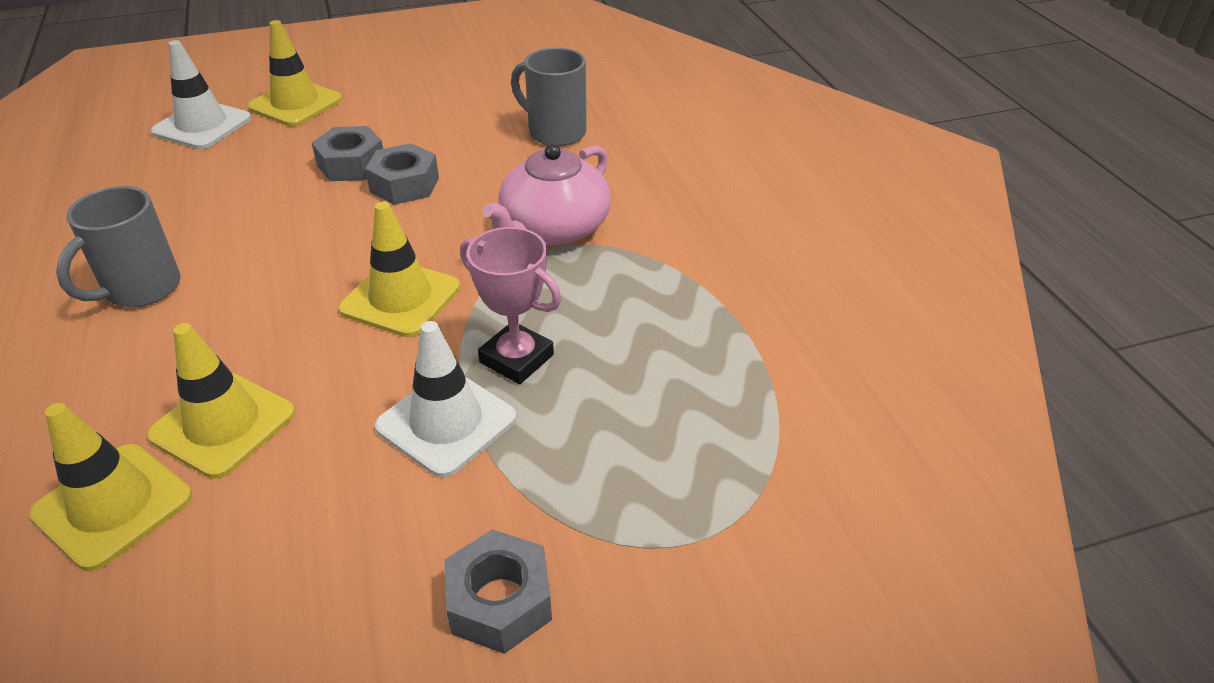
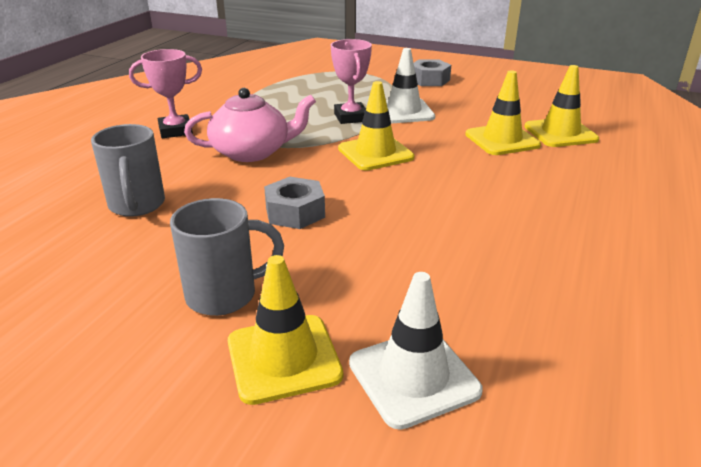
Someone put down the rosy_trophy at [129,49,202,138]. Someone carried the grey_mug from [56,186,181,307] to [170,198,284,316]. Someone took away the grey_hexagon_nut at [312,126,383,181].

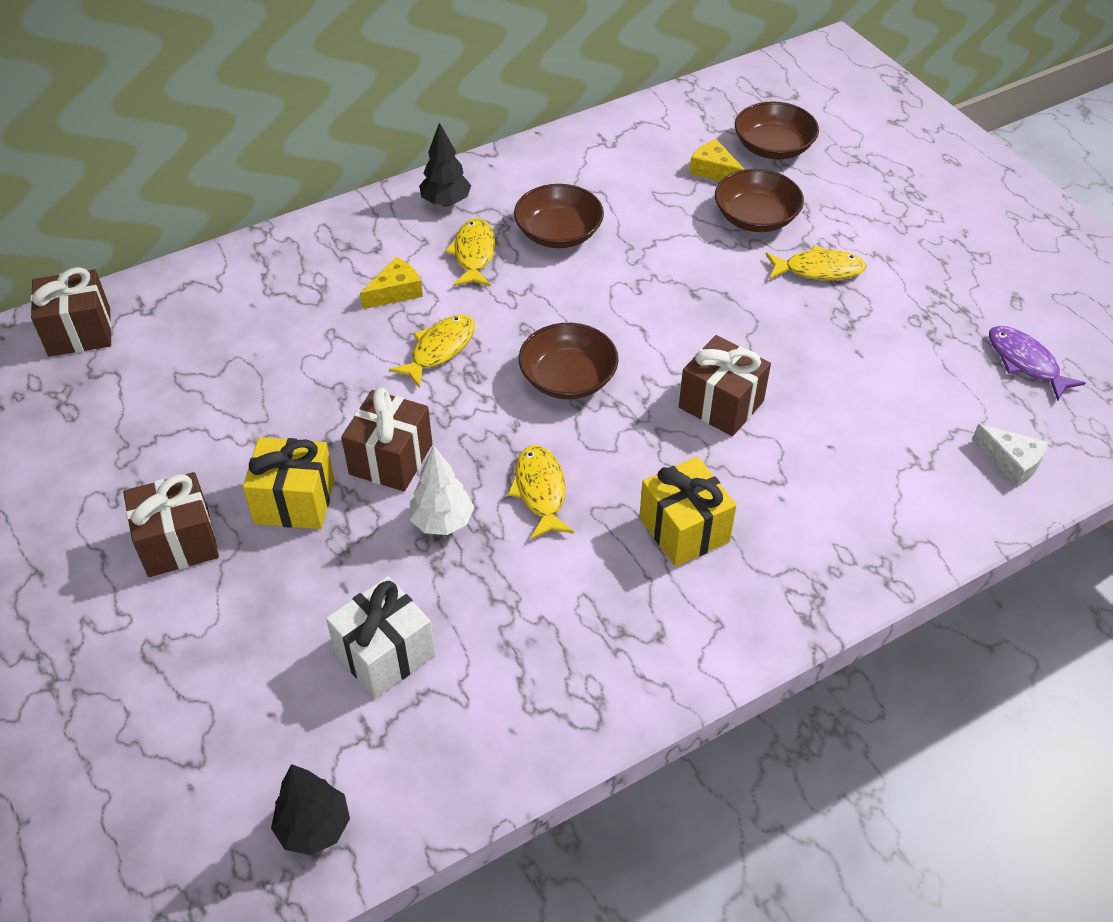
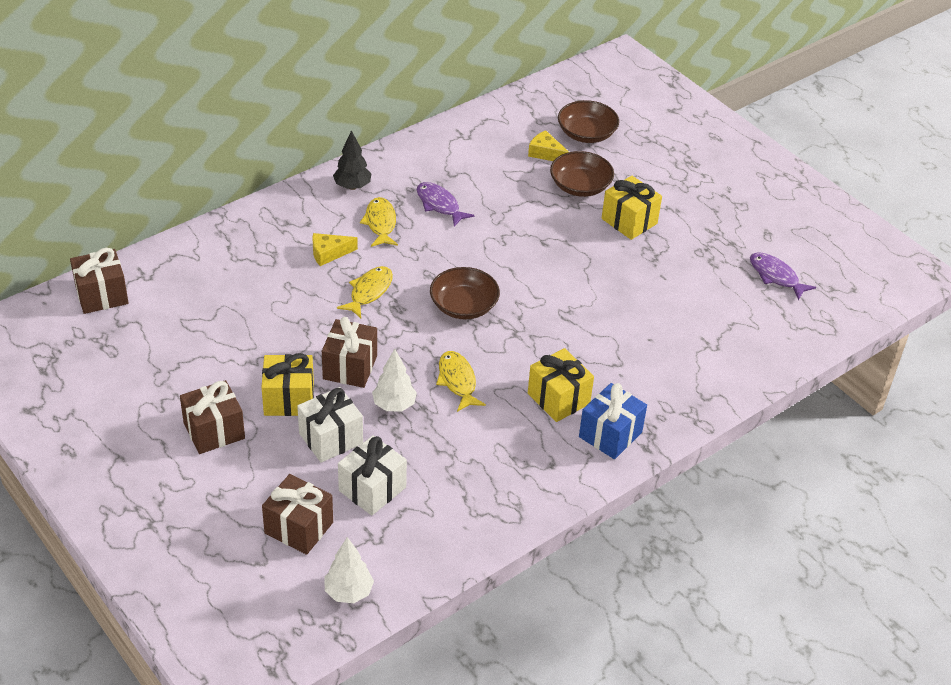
Someone carried the russet_gift from [679,335,771,436] to [262,474,333,555]. Someone put down the pure_white_gift at [297,387,363,463]. Someone rotated the bright_yellow_cheese at [360,257,423,309] by 150 degrees counterclockwise. Someone repainted the jet-black_fir_tree at [271,764,350,855], which became the pure_white_fir_tree at [324,537,374,603]. Someone swapped the russet_bowl at [514,184,604,248] for the royal_purple_toy_fish at [417,182,475,227]. Someone put down the blue_gift at [579,383,647,459]. Someone swapped the bright_yellow_toy_fish at [766,245,867,280] for the bright_yellow_gift at [602,176,662,240]. Someone took away the pure_white_cheese at [972,424,1048,487].

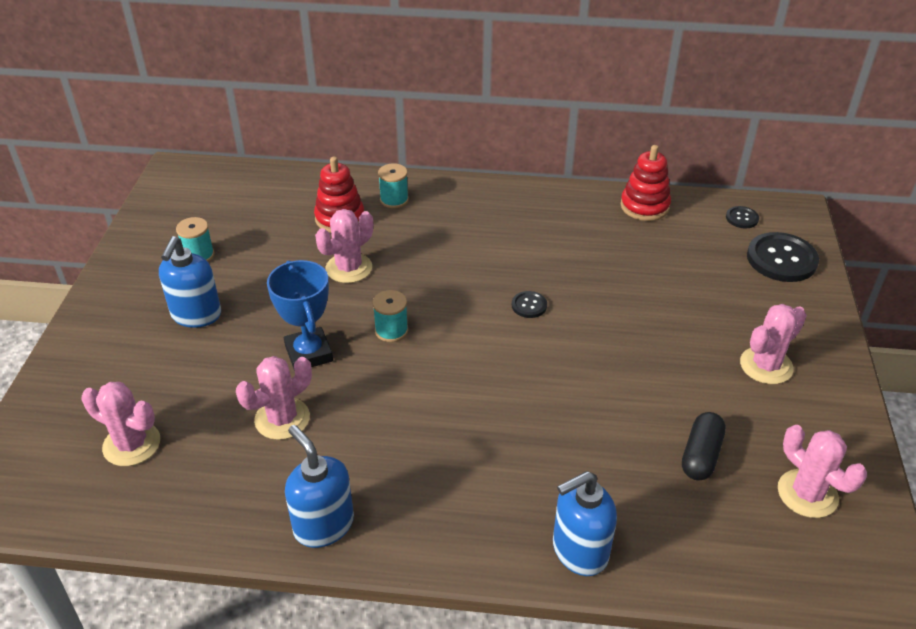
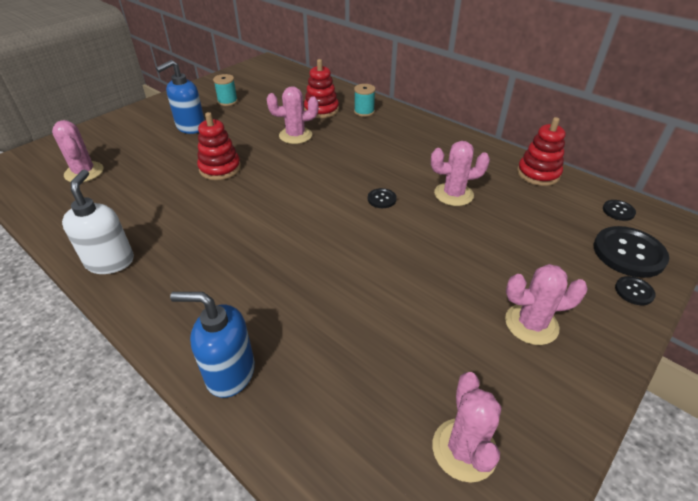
Someone repainted the blue_soap_pump at [285,425,354,548], which became the pure_white_soap_pump at [62,170,134,274]. Someone swapped the blue_trophy at [267,260,333,371] for the red_ring_stacker at [197,112,241,180]. Someone carried the rosy_prickly_plant from [236,356,312,440] to [431,141,490,206]. Someone put down the jet-black_sewing_button at [615,276,656,305]. Someone took away the turquoise_bobbin at [373,290,408,342]. Someone took away the jet-black_pill at [682,412,726,480].

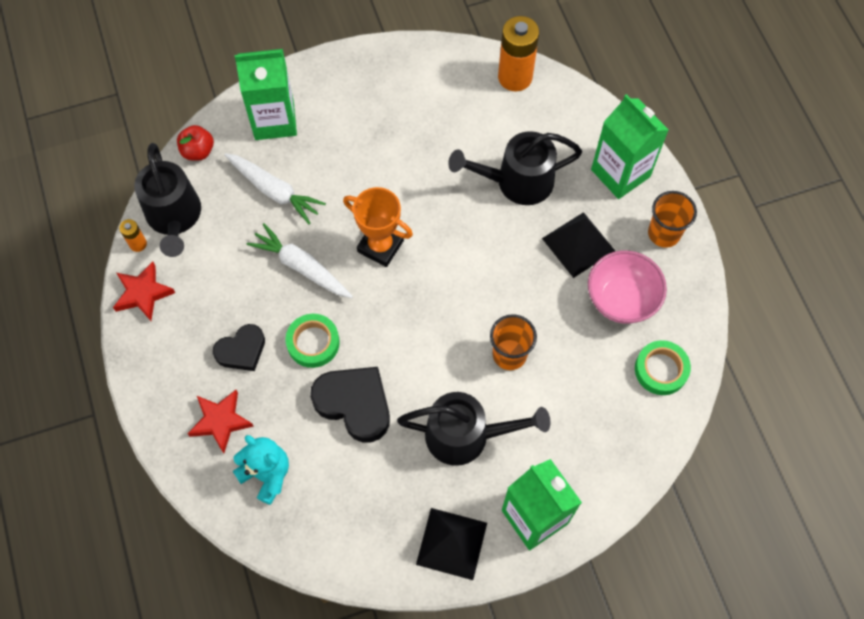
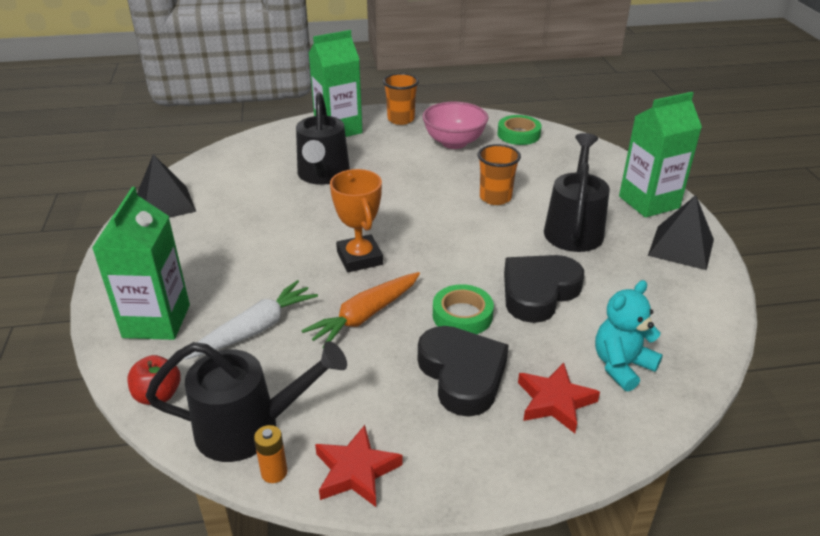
Someone carried the jet-black_solid_pyramid from [542,212,615,278] to [137,154,196,218]. Someone repainted the pure_white_toy_carrot at [247,223,353,298], which became the bright_orange_toy_carrot at [302,272,420,348]. Someone rotated the bright_orange_trophy at [343,187,413,267] by 60 degrees counterclockwise. Someone scaled the jet-black_heart at [213,324,265,371] by 1.57. Someone took away the bright_orange_power_cell at [498,16,539,92].

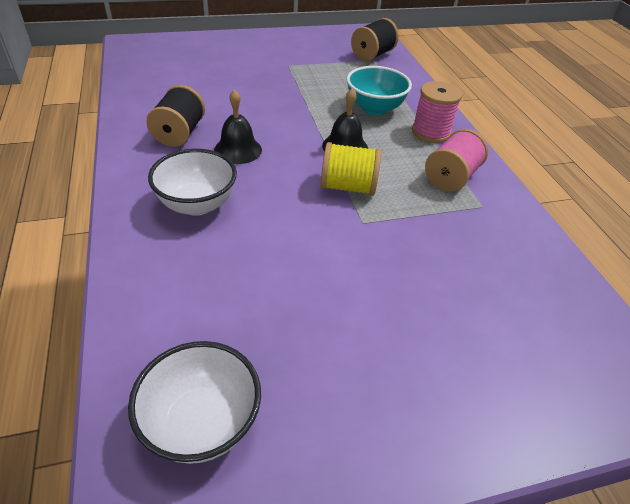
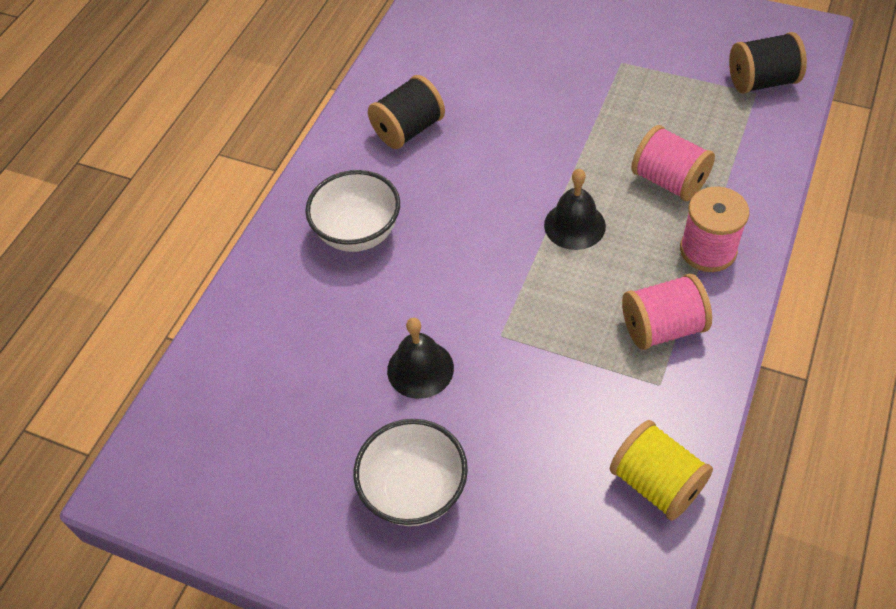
Someone carried the pure_white_bowl from [128,341,261,464] to [354,419,468,526]. Someone carried the jet-black_hand_bell from [214,89,262,164] to [387,318,454,399]. Someone carried the bright_yellow_bobbin from [321,142,381,196] to [610,420,713,521]. Someone swapped the turquoise_bowl at [347,66,412,115] for the rosy_bobbin at [631,125,715,201].

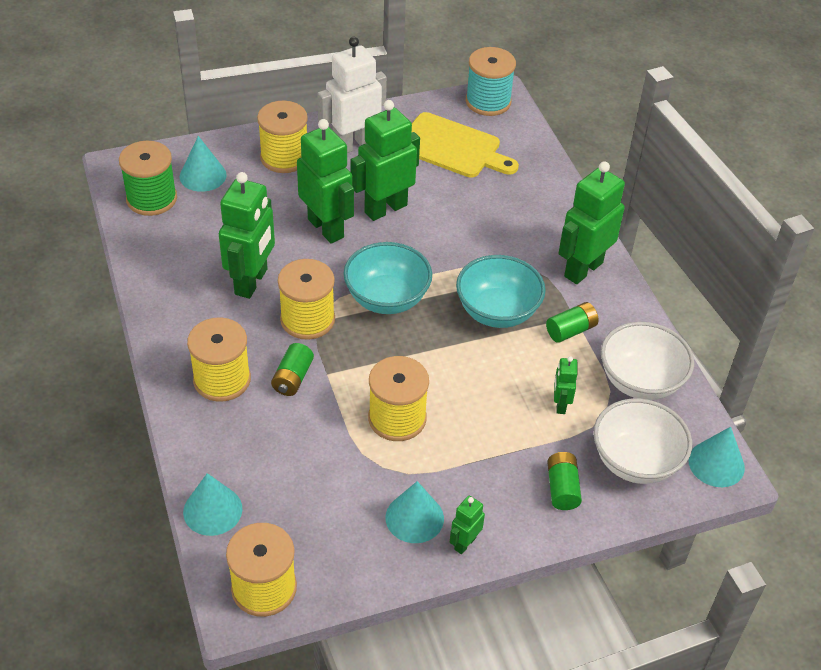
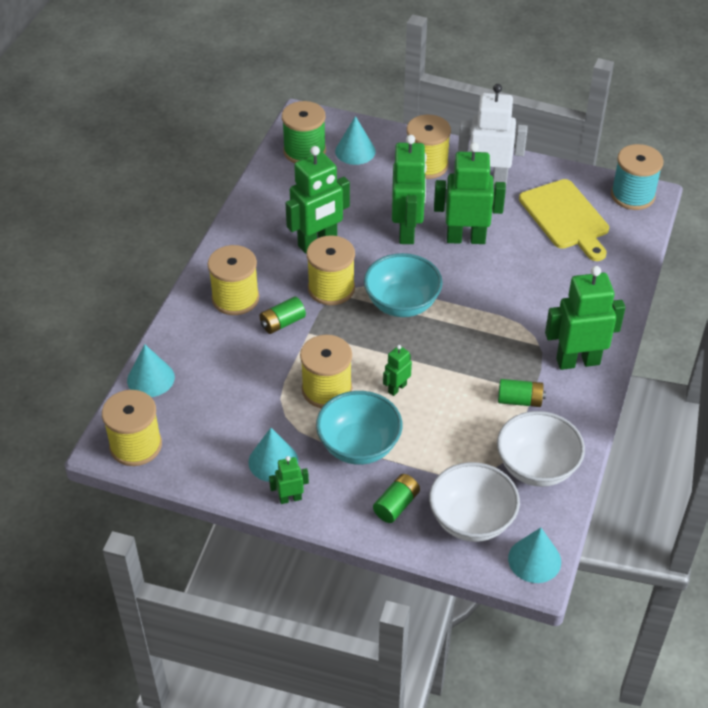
Someone carried the turquoise_bowl from [456,255,546,328] to [316,391,403,465]. Someone carried the leaf-green_robot from [554,356,578,414] to [383,345,412,396].

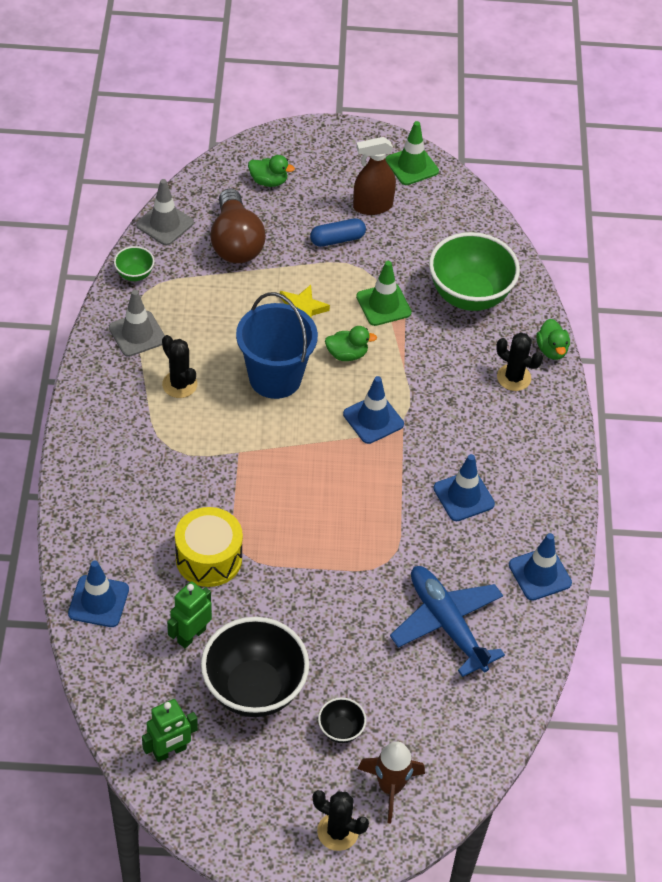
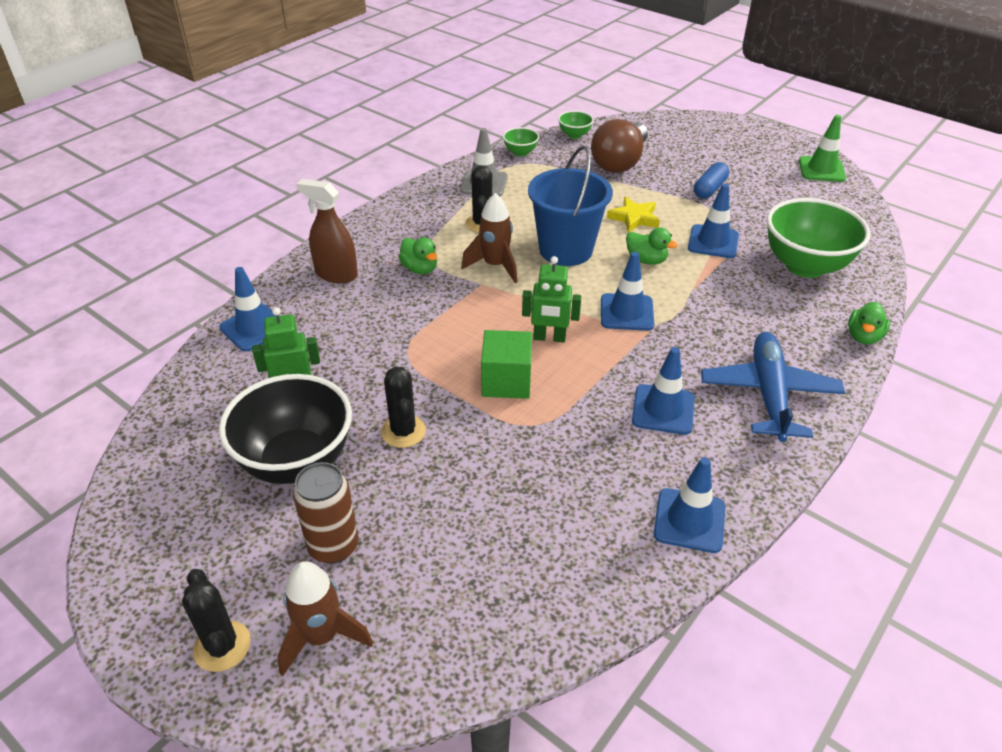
Someone swapped the jet-black_bowl at [318,698,366,743] for the russet_tin at [293,462,359,564]. Someone carried the russet_sprayer from [353,137,396,215] to [296,179,358,283]. Someone carried the jet-black_prickly_plant from [496,333,543,391] to [381,367,426,448]. Someone carried the leaf-green_rubber_duck from [248,155,295,187] to [399,237,437,274]. Someone put down the russet_rocket at [461,193,517,283]. Someone put down the leaf-green_solid_cube at [481,330,532,399]. Someone carried the leaf-green_robot from [142,699,198,762] to [522,256,581,342]. Someone swapped the grey_traffic_cone at [136,179,194,245] for the leaf-green_bowl at [558,111,594,139]. Someone repainted the leaf-green_traffic_cone at [356,261,412,326], which became the blue_traffic_cone at [688,184,739,258]. Someone rotated the blue_pill at [310,218,366,247] by 75 degrees counterclockwise. Someone carried the blue_aeroplane from [390,566,505,677] to [701,332,845,442]. Someone took away the bright_yellow_drum at [175,507,243,587].

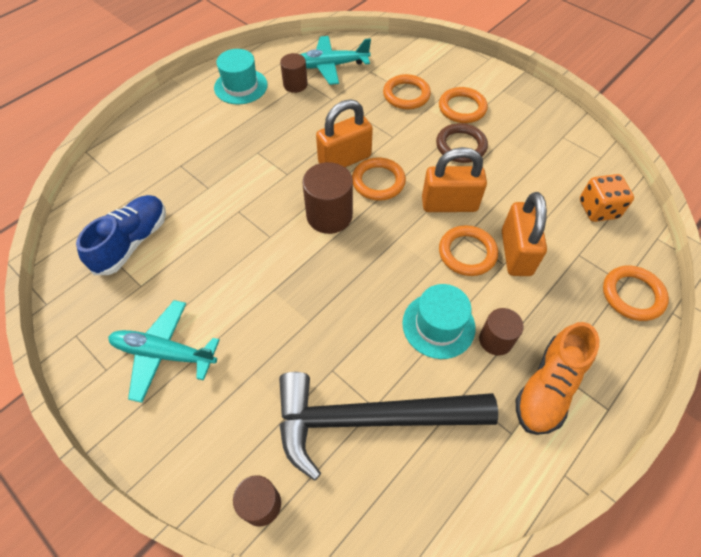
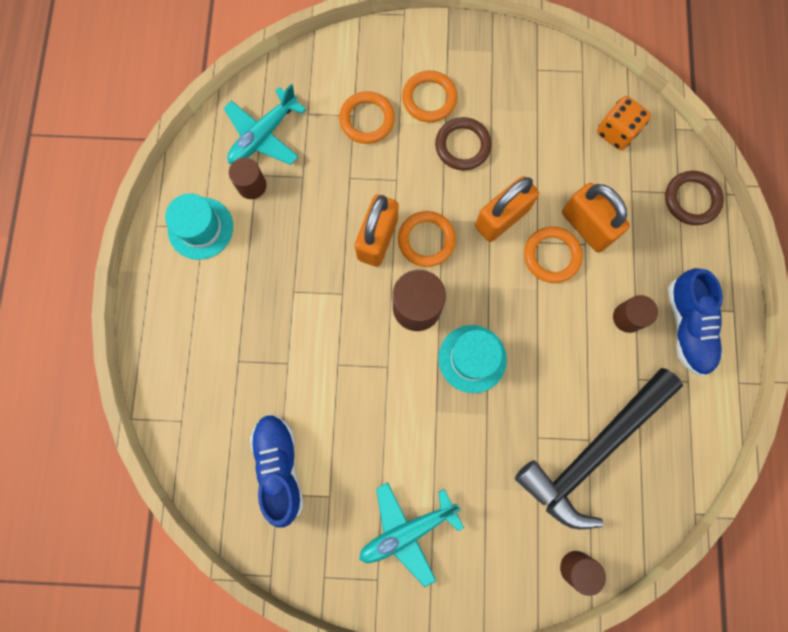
Someone carried the turquoise_top_hat from [402,284,475,359] to [438,325,507,393]. Someone repainted the bright_orange_torus at [603,266,669,321], which became the russet_torus at [665,171,724,225]. Someone repainted the bright_orange_shoe at [516,322,599,435], which became the blue_shoe at [668,268,723,376].

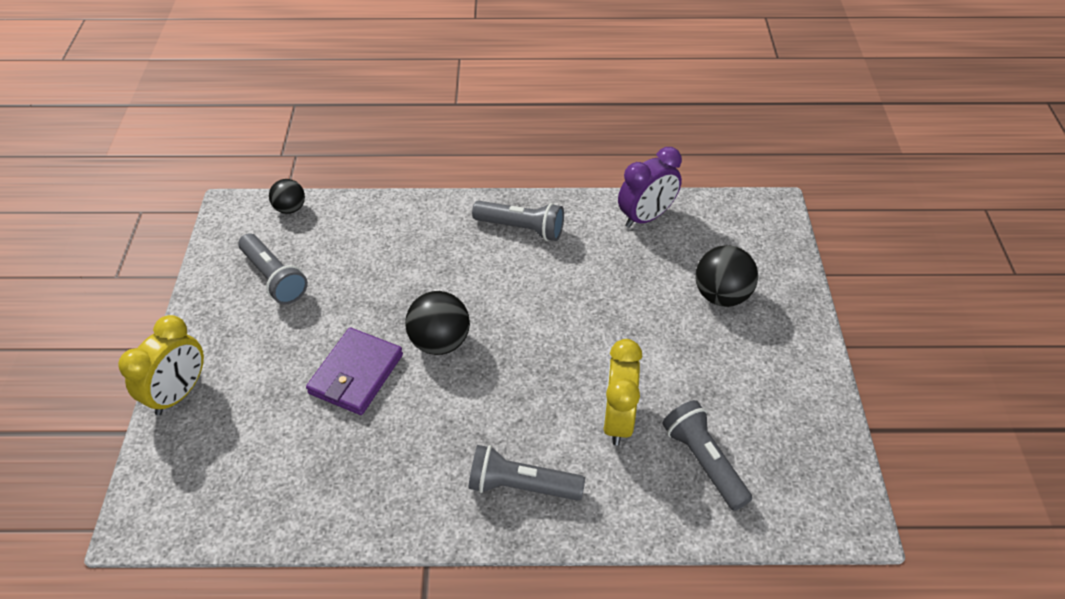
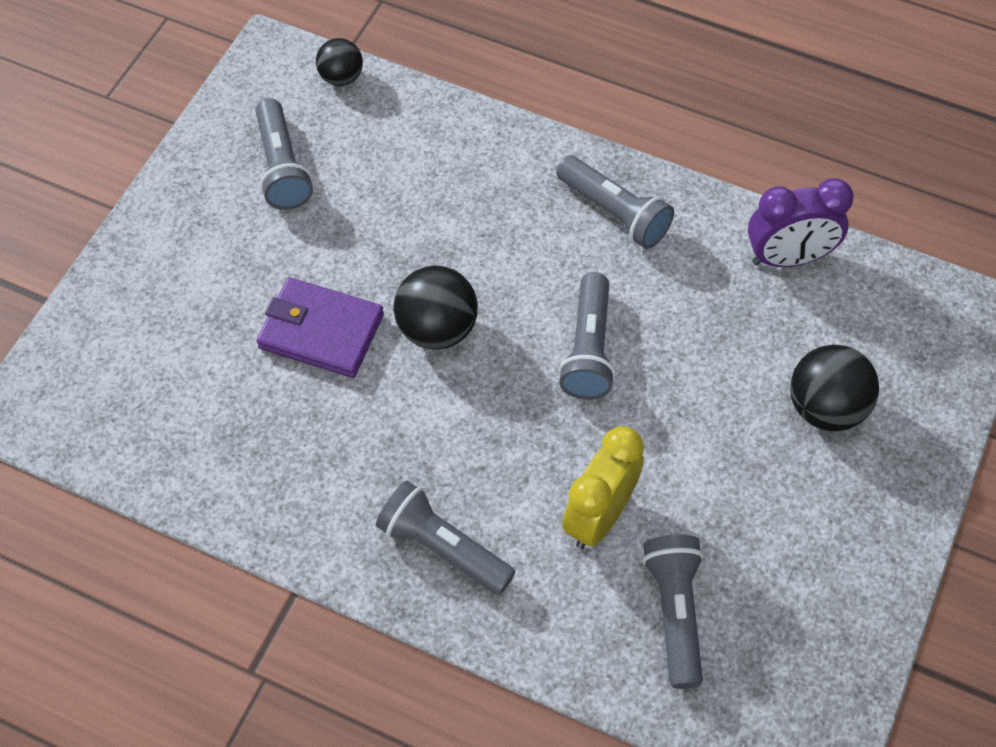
Someone rotated the royal_purple_wallet at [306,328,403,415] by 60 degrees clockwise. Someone put down the grey_torch at [558,272,615,400]. Someone took away the bright_yellow_clock at [118,315,204,415].

